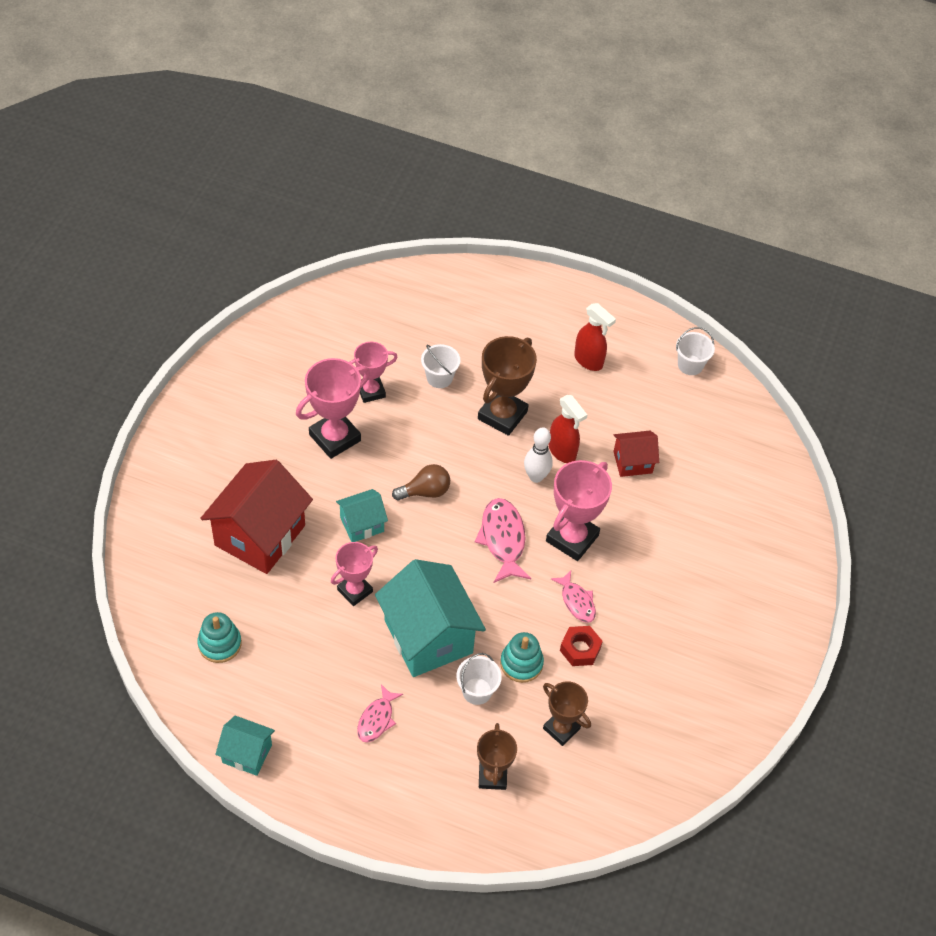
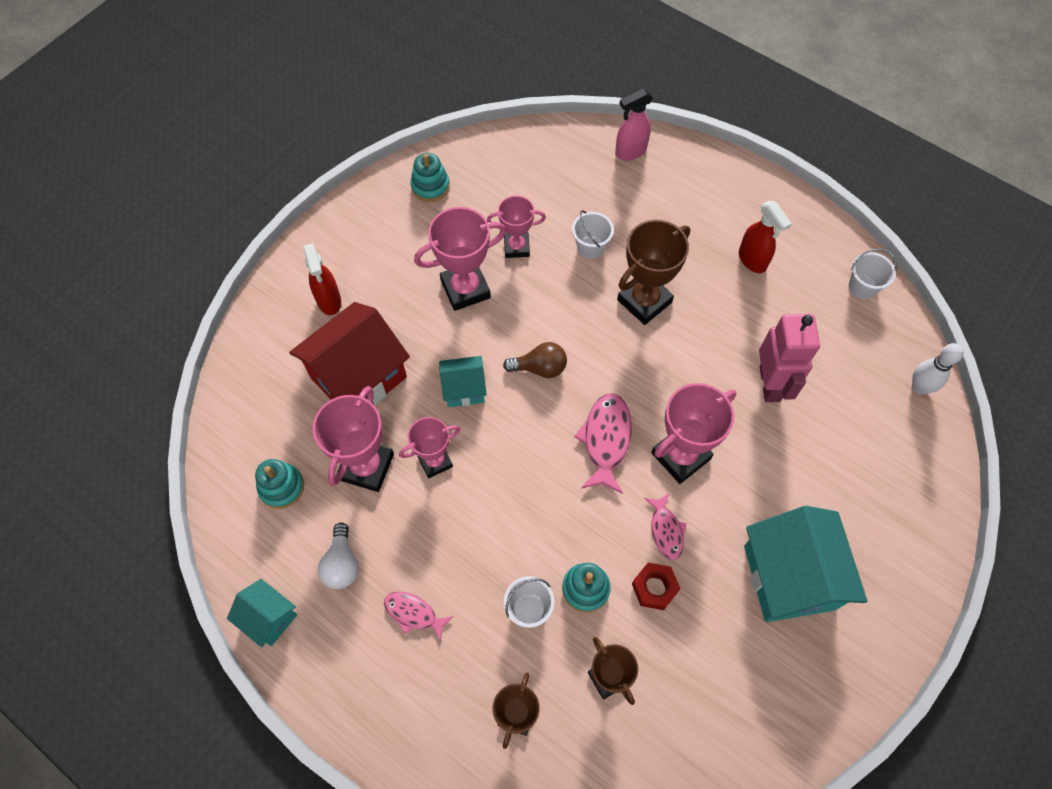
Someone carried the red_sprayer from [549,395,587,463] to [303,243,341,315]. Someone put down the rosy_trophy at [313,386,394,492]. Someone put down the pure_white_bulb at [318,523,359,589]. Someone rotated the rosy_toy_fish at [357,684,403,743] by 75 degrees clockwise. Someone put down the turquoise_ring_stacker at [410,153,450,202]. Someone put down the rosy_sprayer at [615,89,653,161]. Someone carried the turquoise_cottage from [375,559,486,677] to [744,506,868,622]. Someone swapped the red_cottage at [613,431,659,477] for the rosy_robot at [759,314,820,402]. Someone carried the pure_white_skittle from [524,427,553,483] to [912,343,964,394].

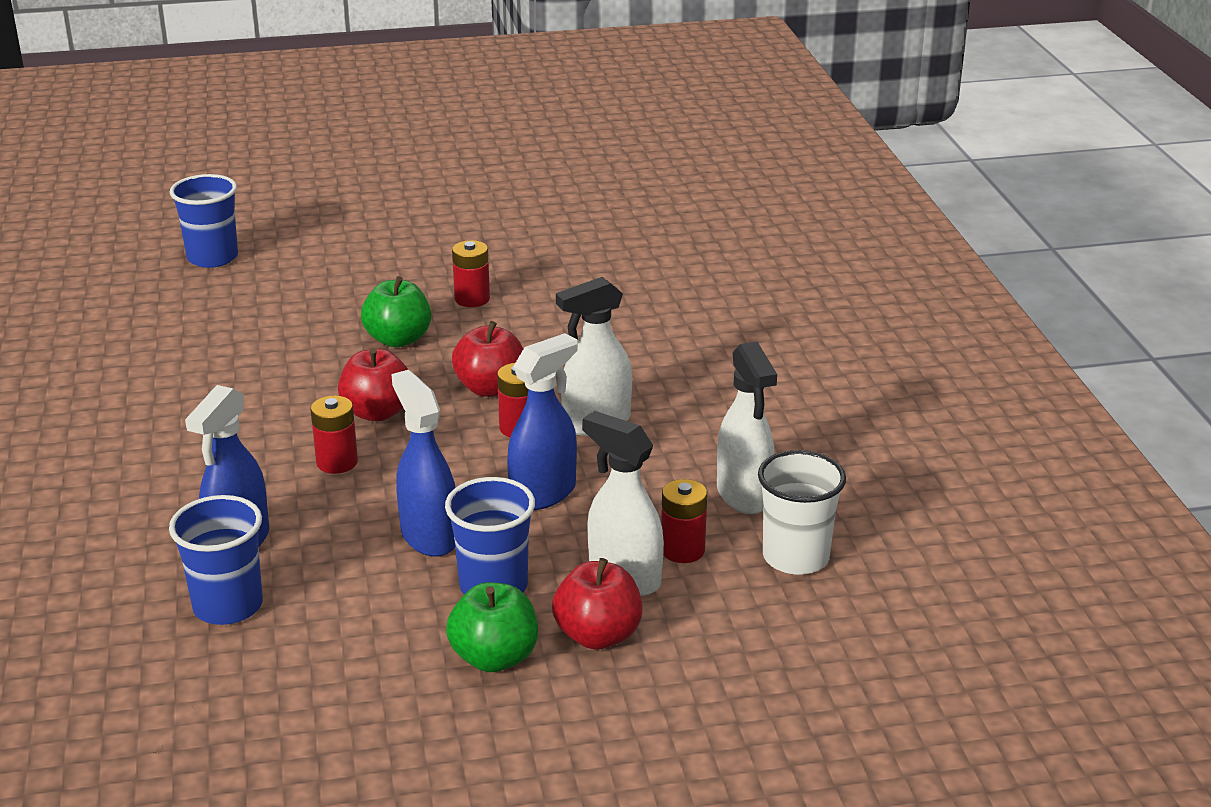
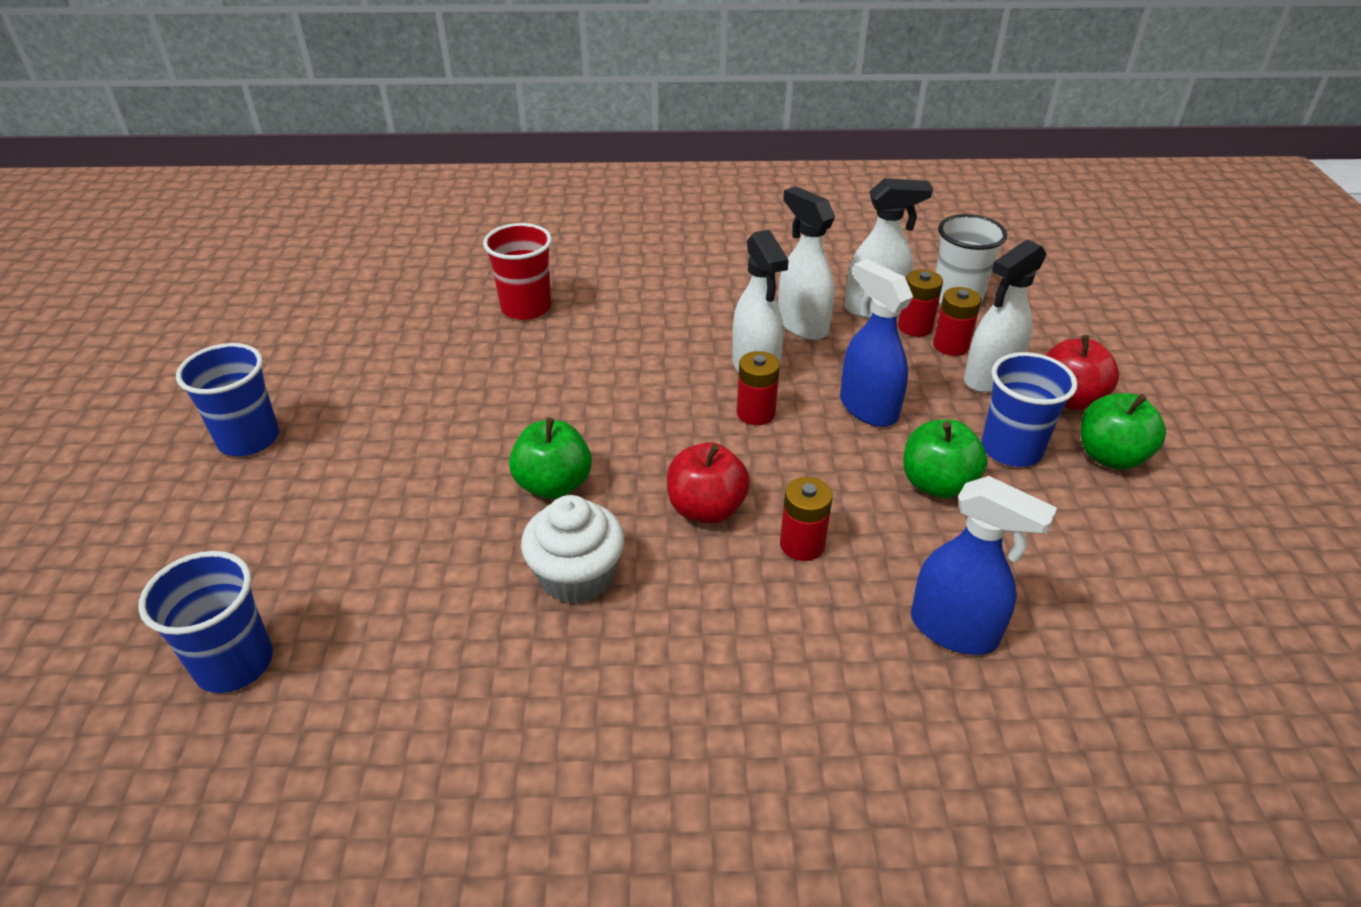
Someone carried the blue_beaker from [169,495,263,625] to [176,343,279,456]. Someone put down the red_beaker at [483,223,552,320]. Someone put down the pure_white_muffin at [521,495,624,604]. Someone put down the pure_white_sprayer at [778,186,835,340]. Someone carried the red_power_cell from [452,240,490,307] to [898,269,943,337]. Someone swapped the blue_sprayer at [391,370,455,557] for the leaf-green_apple_fruit at [903,420,987,499]. Someone took away the red_apple_fruit at [452,321,523,397].

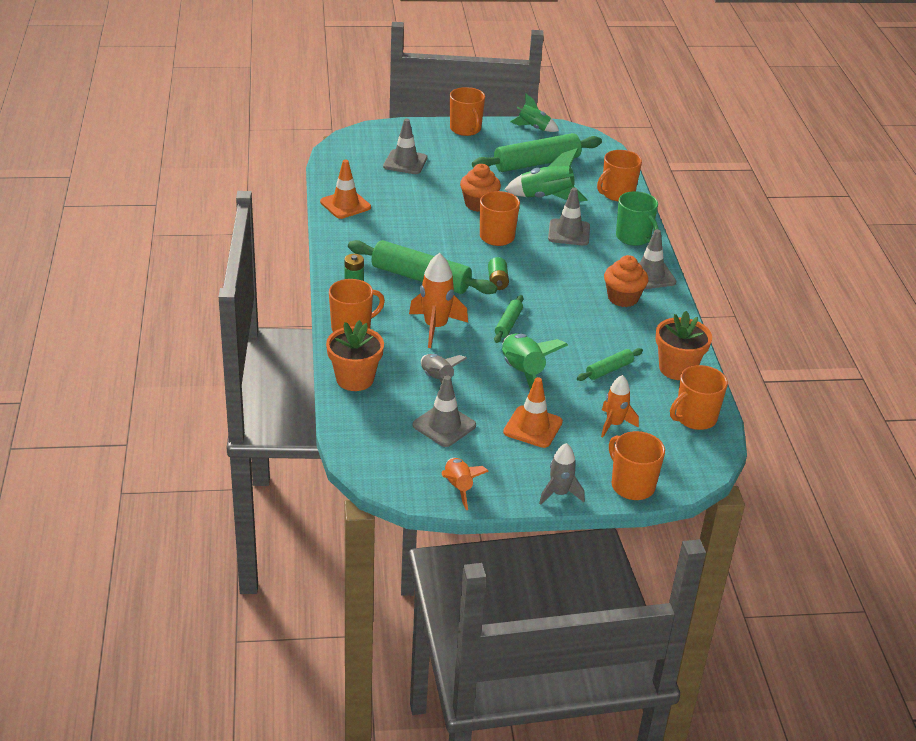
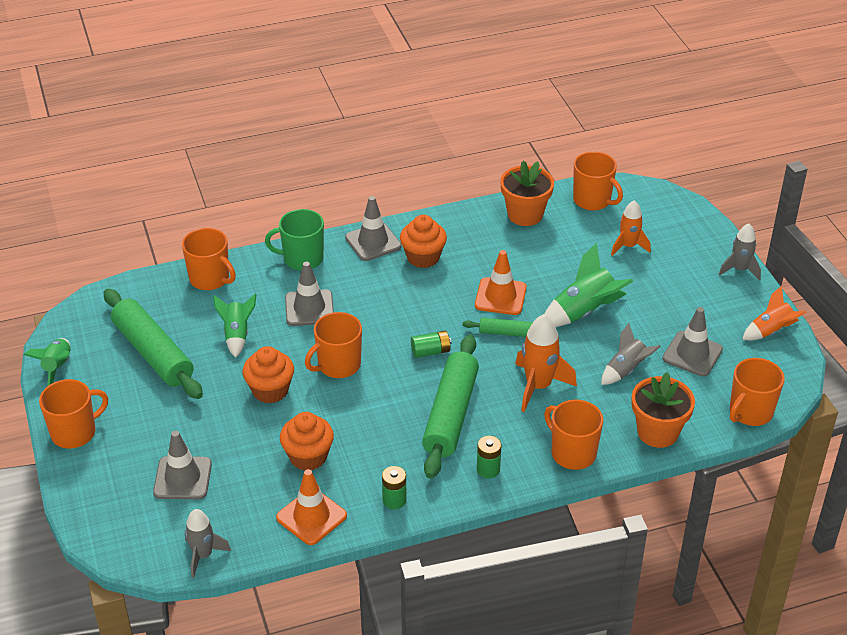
Someone put down the grey_rocket at [185,509,231,578]. Someone scaled the leaf-green_rocket at [504,148,588,201] by 0.66. Someone rotated the leaf-green_mug at [616,191,659,246] by 135 degrees counterclockwise. Someone put down the bright_orange_muffin at [280,412,334,470]. Someone put down the leaf-green_power_cell at [382,466,407,509]. Someone carried the bright_orange_traffic_cone from [503,377,563,448] to [475,250,527,315]. Someone carried the bright_orange_mug from [609,431,665,500] to [730,358,785,426]. Someone took away the leaf-green_dough_roller at [577,348,643,381].

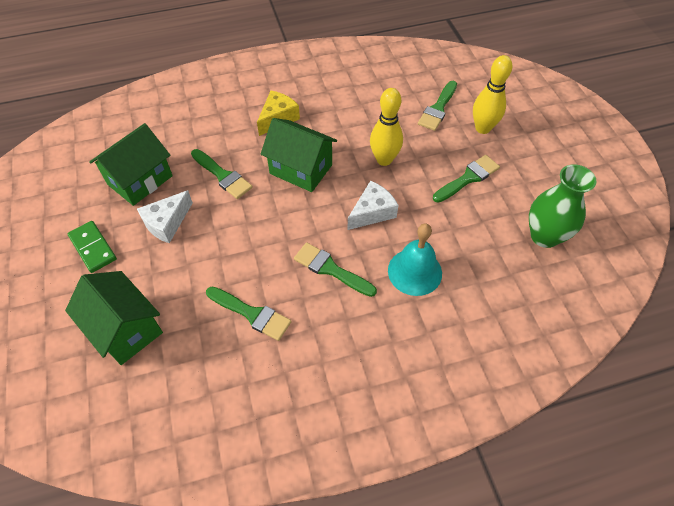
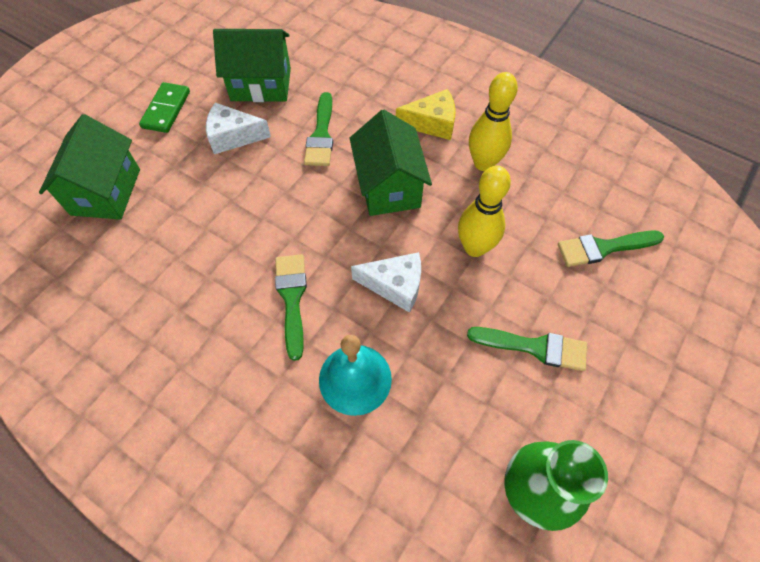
Someone carried the bright_yellow_skittle from [473,55,512,134] to [469,72,518,171]. Someone took away the leaf-green_brush at [206,287,292,341].

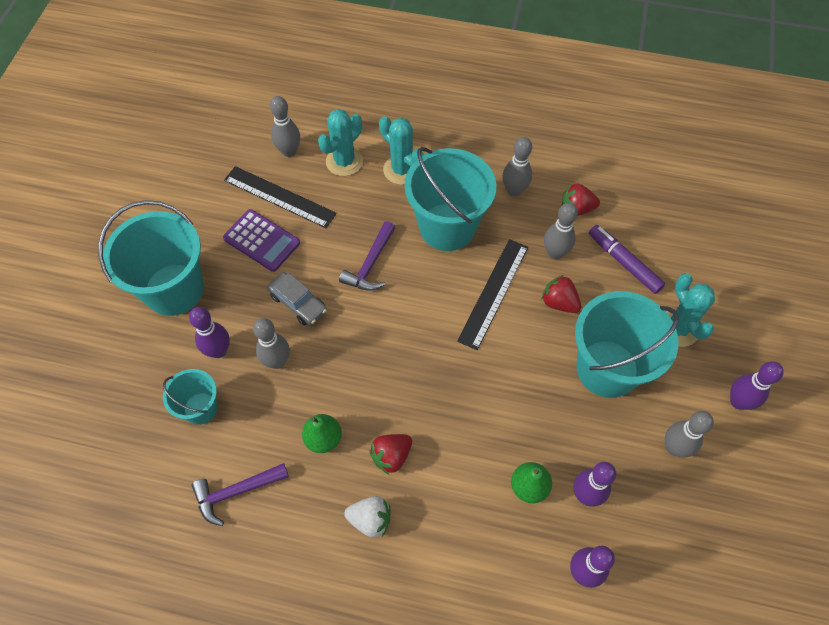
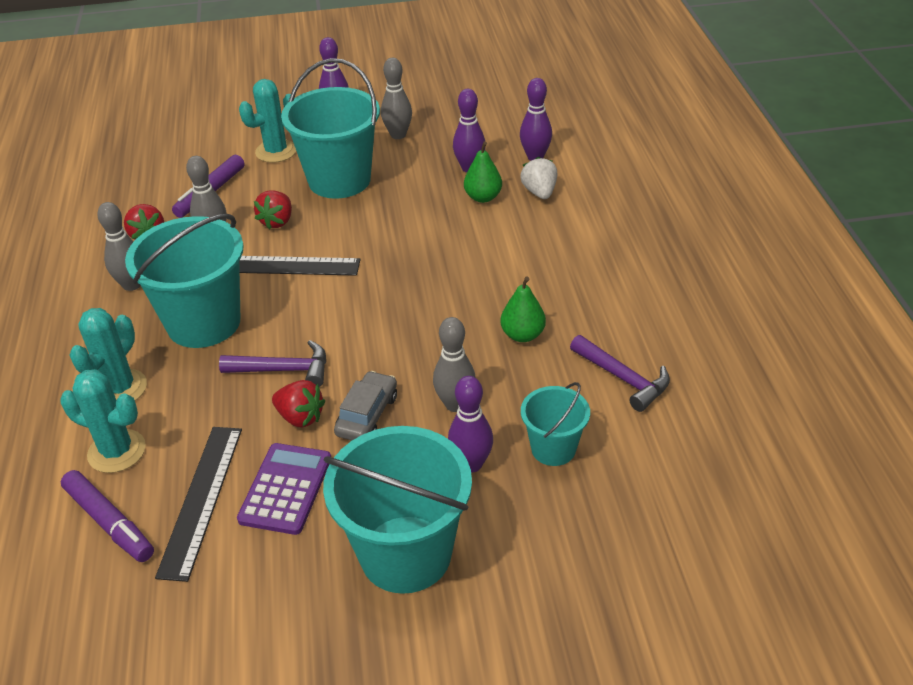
Someone swapped the grey_skittle at [270,96,300,157] for the royal_purple_felt_pen at [61,470,154,562]. Someone carried the red_toy_strawberry from [369,434,412,475] to [272,380,325,427]. Someone carried the pure_white_toy_strawberry from [344,496,390,538] to [520,157,557,199].

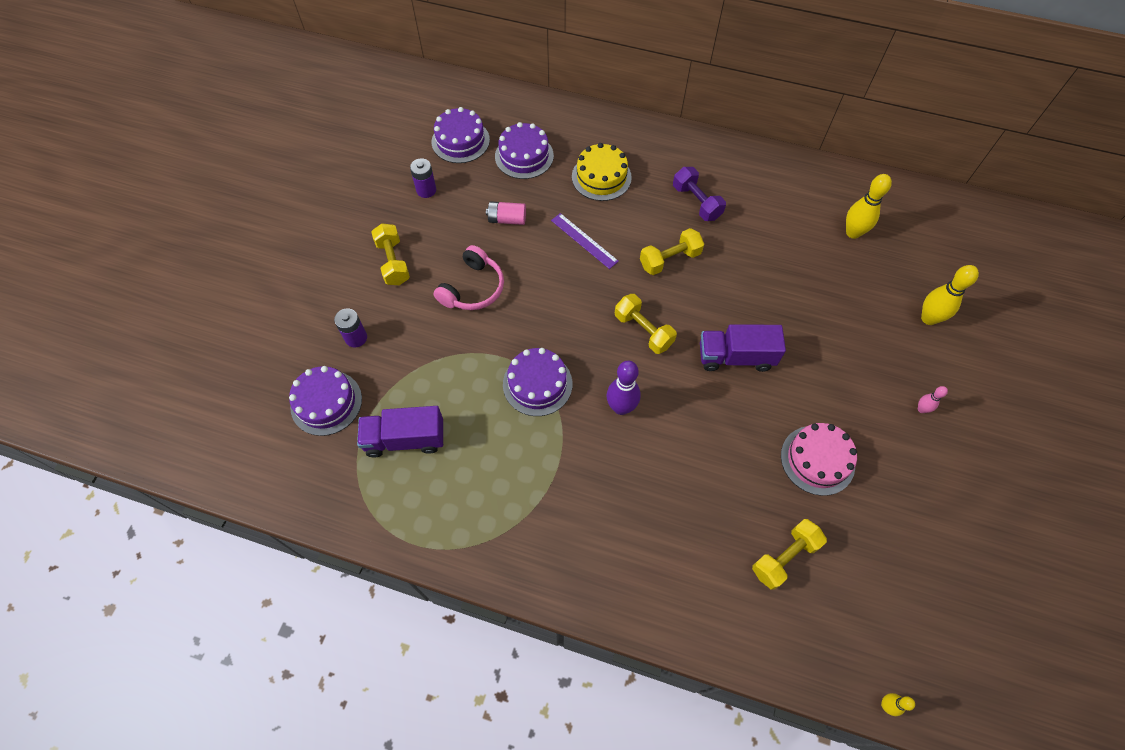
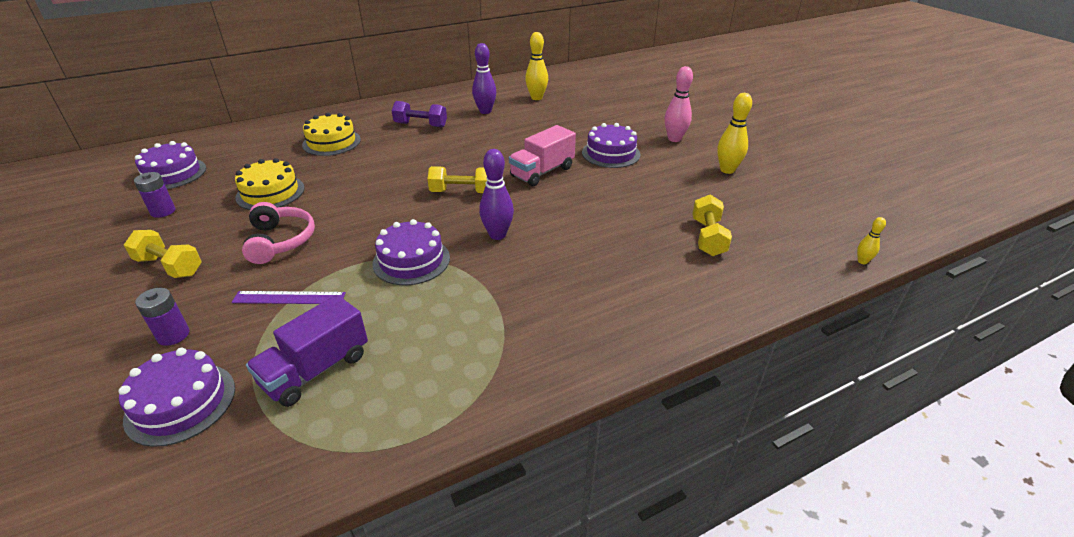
Someone carried the royal_purple_straightedge from [551,213,619,269] to [231,291,346,304]. Someone swapped the rosy_power_cell at [486,201,526,225] for the bright_yellow_gateau at [235,158,305,210]. Someone put down the royal_purple_skittle at [472,43,496,114]. Someone repainted the royal_purple_toy_truck at [700,324,786,372], which became the rosy_toy_truck at [509,125,576,186]. Someone carried the royal_purple_gateau from [495,122,554,179] to [582,123,640,168]. Someone scaled the rosy_skittle at [918,386,948,413] by 1.91. Someone carried the bright_yellow_skittle from [921,265,979,325] to [717,93,752,174]. Someone took away the bright_yellow_free_weight at [640,228,704,275]. Someone took away the rosy_gateau at [781,423,857,496].

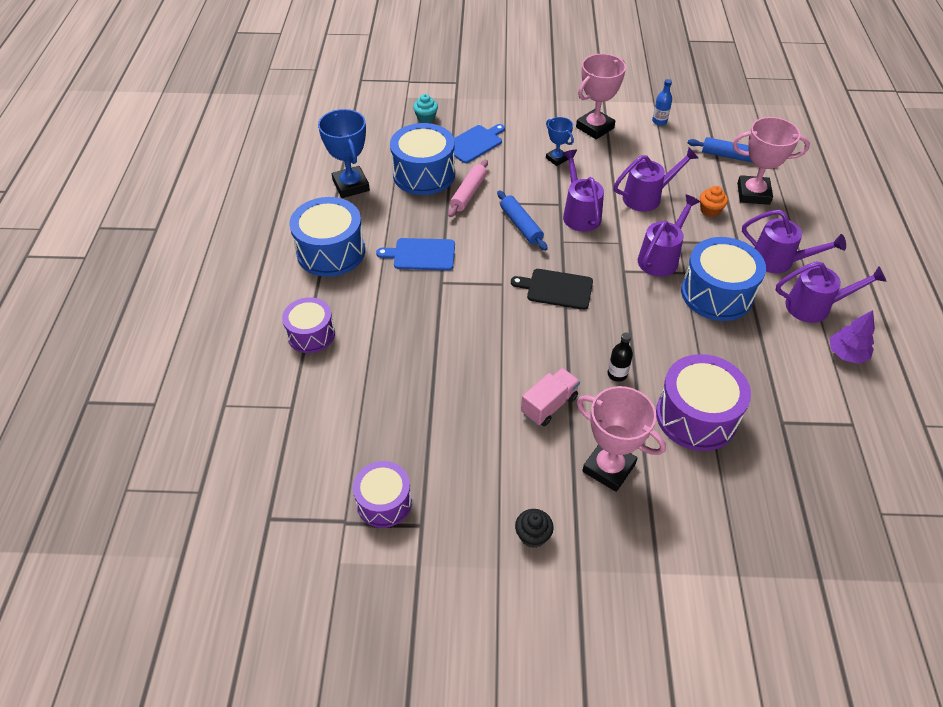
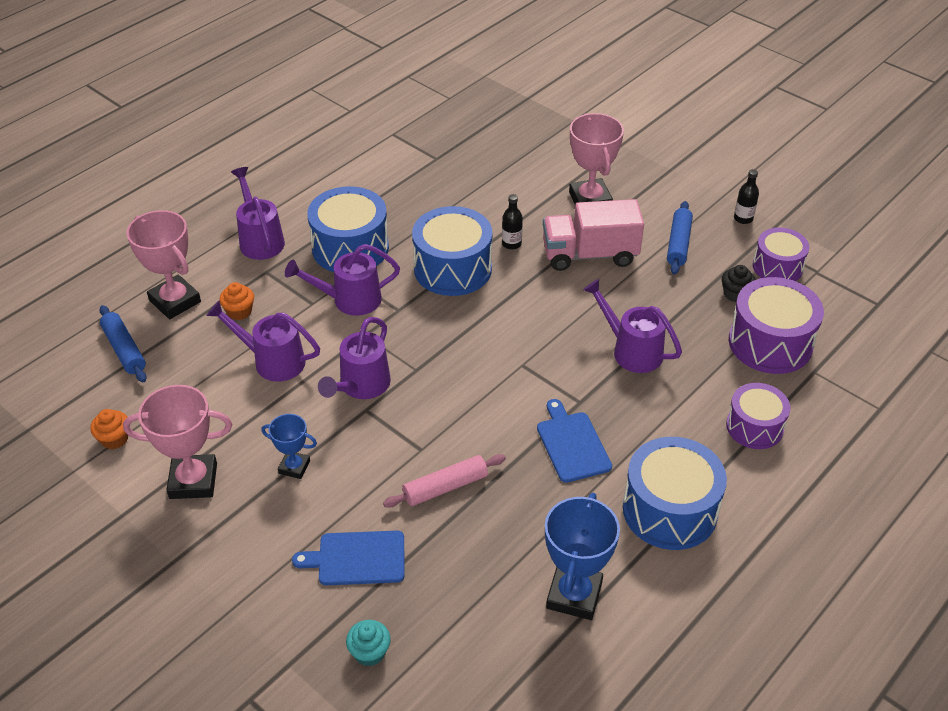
Someone swapped the blue_flask at [652,79,672,125] for the bright_orange_muffin at [90,409,128,449]. Someone rotated the blue_trophy at [546,117,574,166] by 75 degrees counterclockwise. Someone carried the blue_drum from [390,123,455,195] to [412,206,493,296]. Someone rotated the blue_cutting_board at [376,238,455,271] by 150 degrees counterclockwise. Someone scaled the rosy_toy_truck at [521,368,580,426] by 1.59. Someone carried the royal_purple_sprinkling_can from [776,261,887,323] to [583,279,682,373]. Someone carried the blue_dough_roller from [497,190,548,251] to [667,201,693,275]. Someone carried the jet-black_muffin from [515,509,554,548] to [722,265,756,302]. Someone carried the royal_purple_drum from [656,354,751,451] to [729,277,824,374]. Someone put down the jet-black_flask at [734,169,759,224]. Someone took away the jet-black_cutting_board at [511,269,593,310]. Someone took away the royal_purple_fir_tree at [830,310,875,364].

